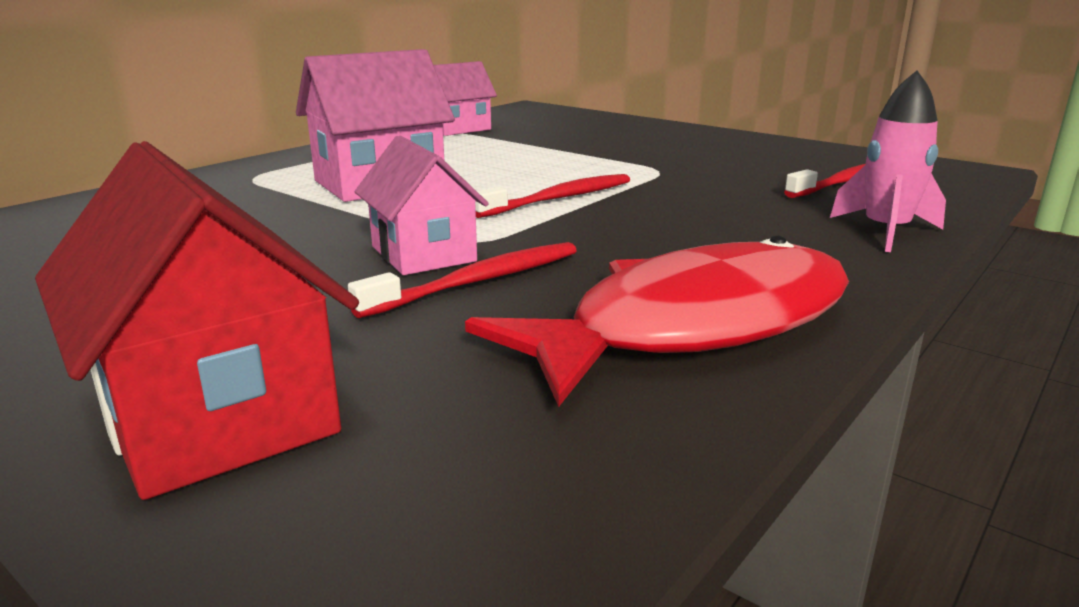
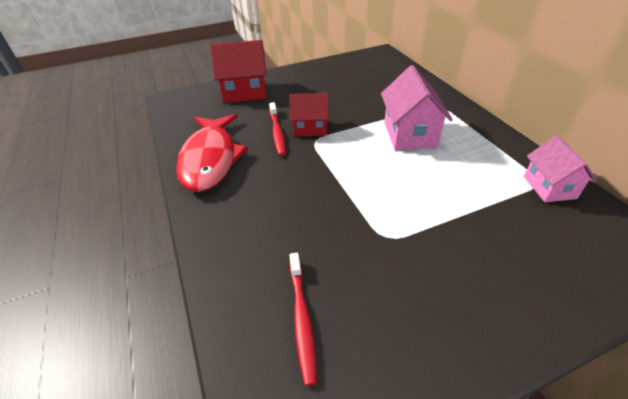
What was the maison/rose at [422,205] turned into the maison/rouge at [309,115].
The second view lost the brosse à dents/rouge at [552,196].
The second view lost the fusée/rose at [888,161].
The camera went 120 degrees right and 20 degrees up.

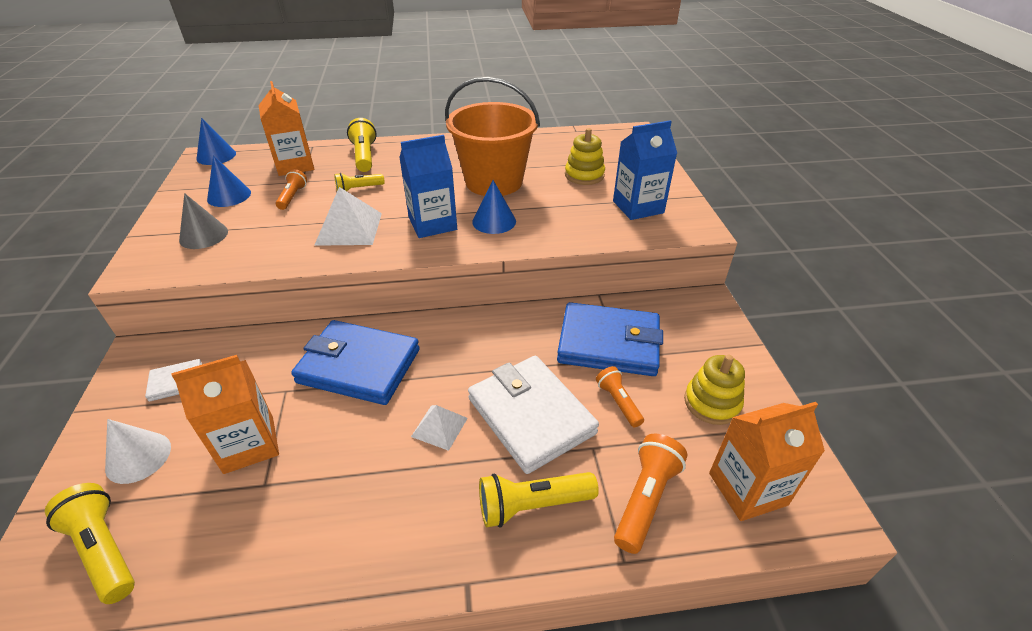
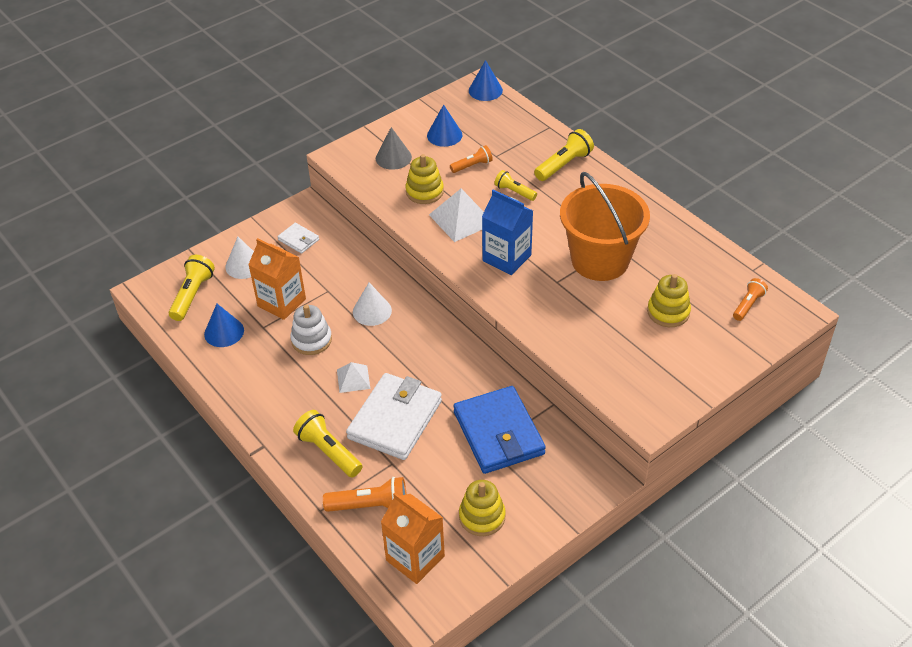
The cône/bleu ended up elsewhere, having gone from [494,207] to [224,325].
The second view gained the jouet à empiler/blanc at [311,330].
Where the portefeuille/bleu stood at [355,362], the cône/blanc came to stand at [372,304].
The second view gained the jouet à empiler/jaune at [425,179].
The lampe de poche/orange ended up elsewhere, having gone from [620,396] to [750,299].
The second view lost the brique de lait/orange at [286,128].
The second view lost the brique de lait/bleu at [645,170].
The camera went 60 degrees right and 5 degrees up.

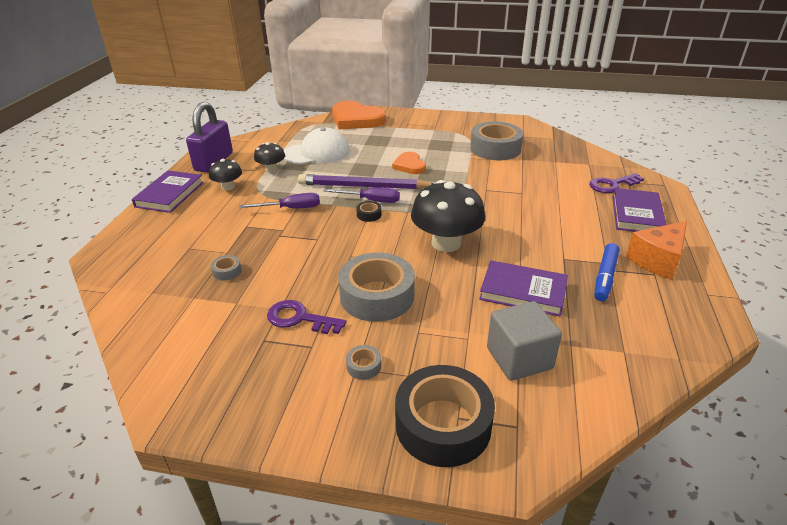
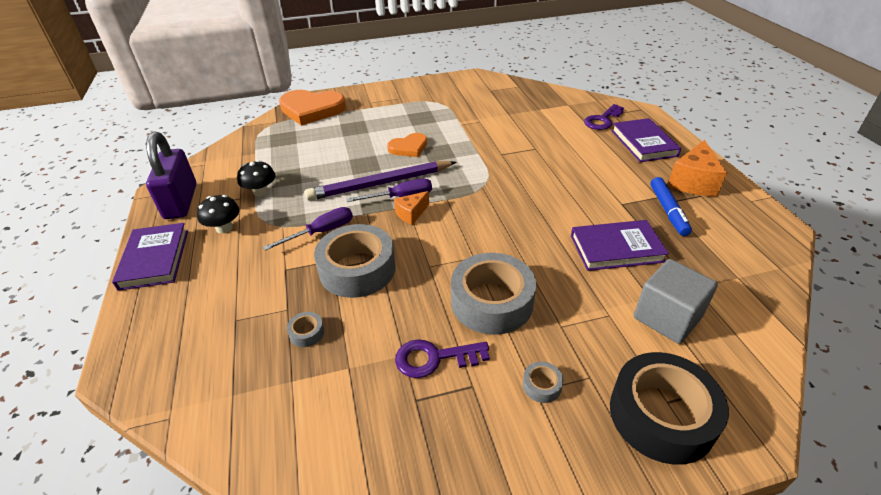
The ruban adhésif/gris ended up elsewhere, having gone from [497,141] to [355,261].
The cœur/orange at [409,163] ended up facing another way, 75 degrees counterclockwise from before.
Where the ruban adhésif/noir stood at [368,211], the fromage/orange came to stand at [411,208].
The second view lost the casquette/blanc at [317,146].
The second view lost the champignon/noir at [448,216].
The camera went 25 degrees left and 5 degrees up.

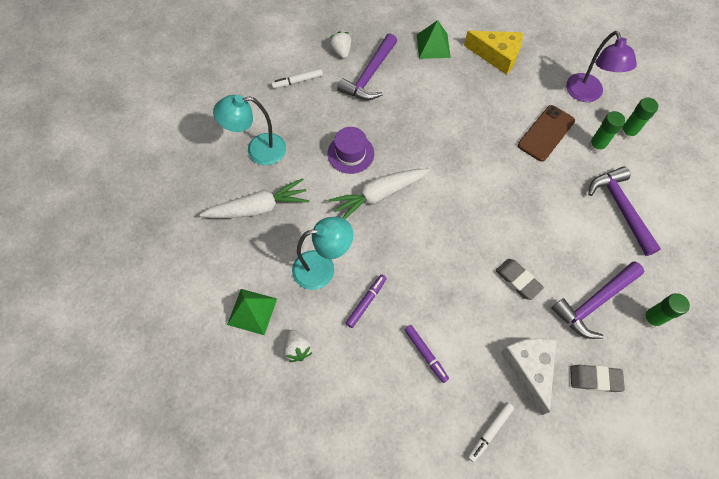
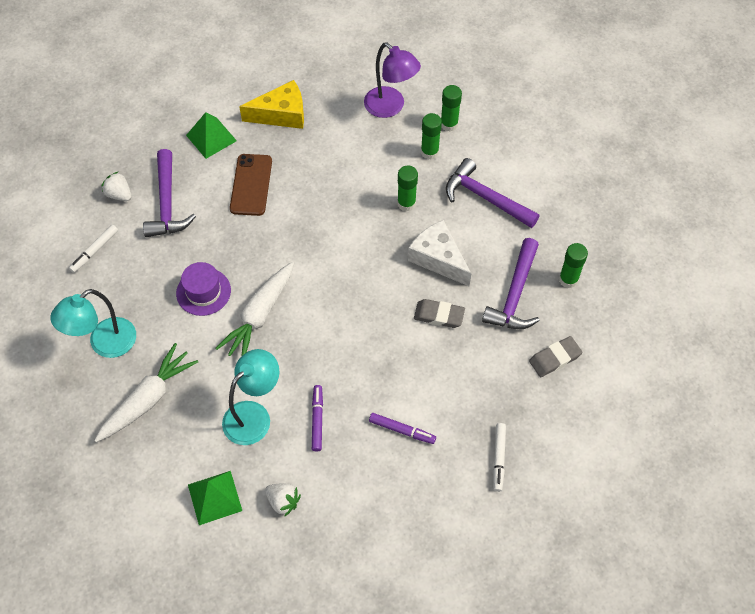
The téléphone/marron ended up elsewhere, having gone from [546,133] to [251,185].
The second view gained the bâton de colle/vert at [407,188].
The fromage/blanc ended up elsewhere, having gone from [528,376] to [439,253].
The camera went 35 degrees left and 5 degrees down.

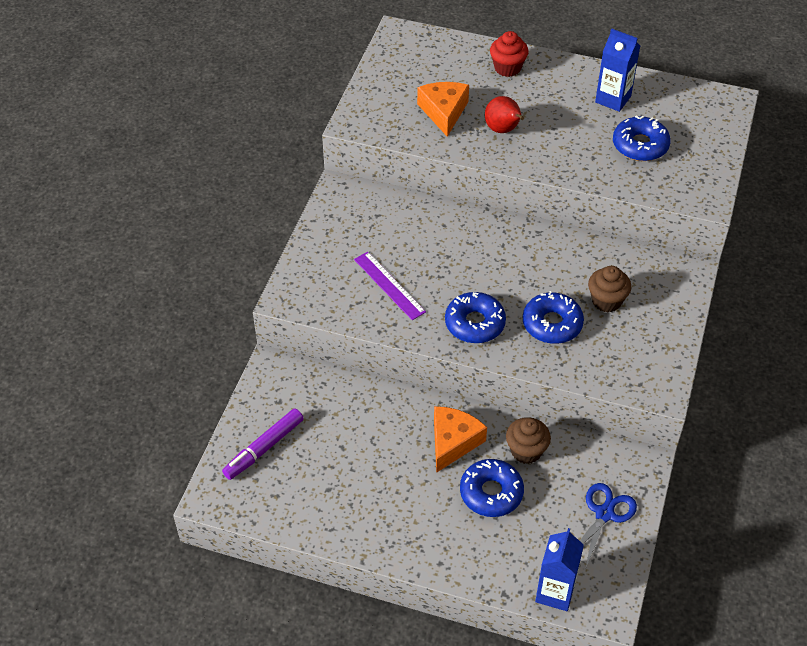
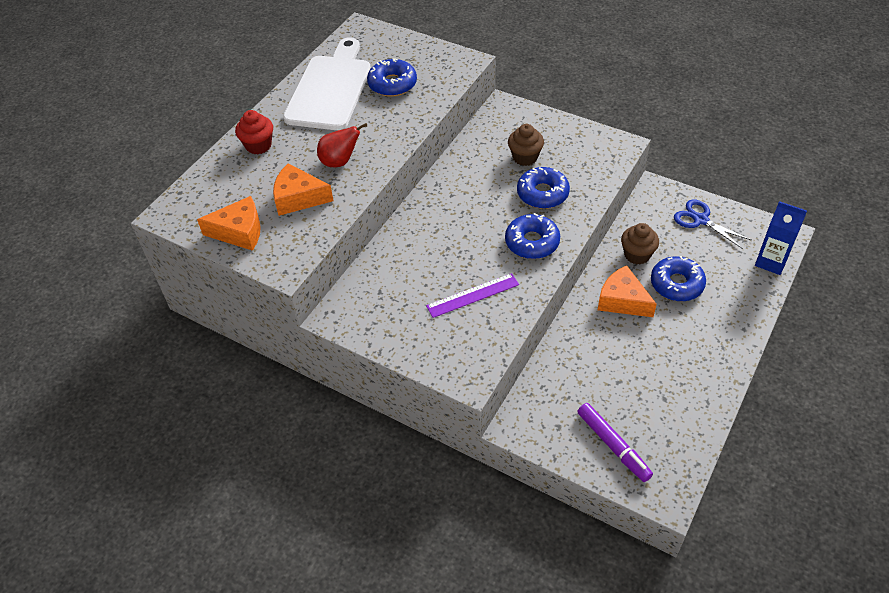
The second view gained the fromage/orange at [229,223].
Where the brique de lait/bleu stood at [617,70], the planche à découper/blanc came to stand at [327,84].
The camera went 75 degrees left and 0 degrees up.

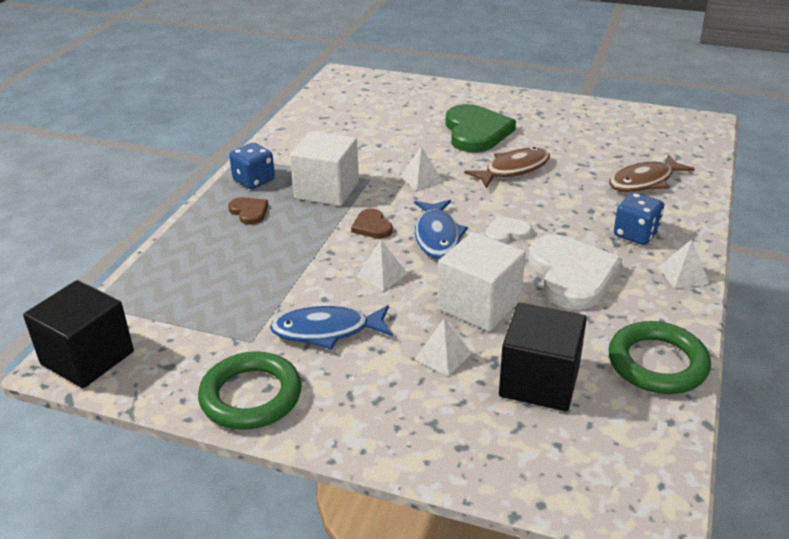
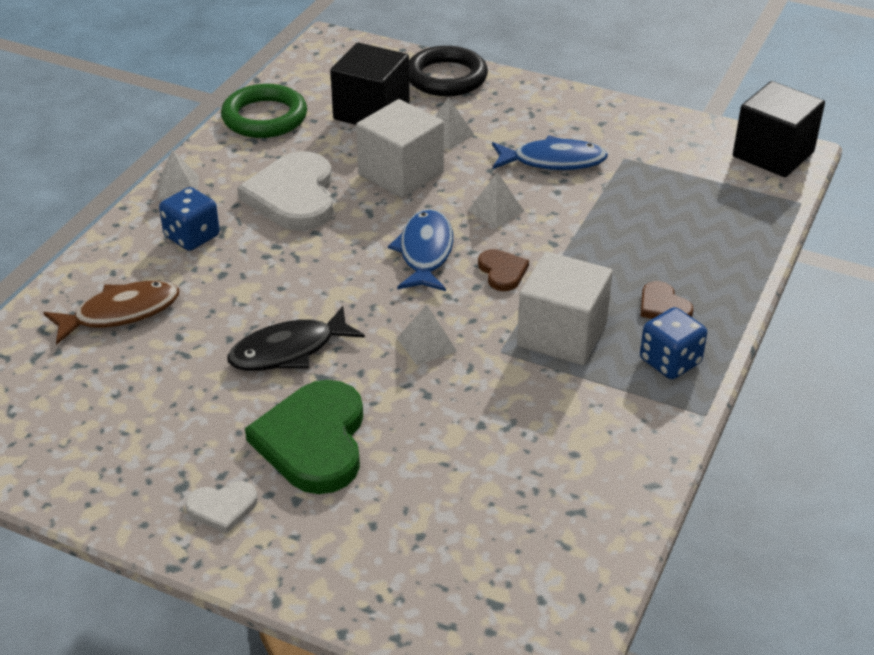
The cœur/blanc ended up elsewhere, having gone from [508,229] to [221,507].
What was the poisson/marron at [507,167] turned into the poisson/noir at [296,338].
The second view gained the anneau/noir at [448,71].
The second view lost the anneau/vert at [250,390].
The camera went 175 degrees left and 5 degrees up.

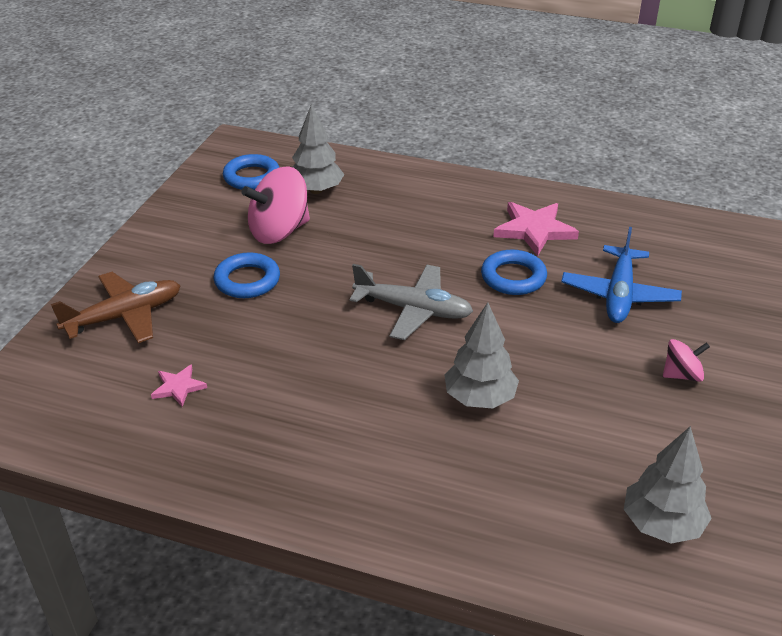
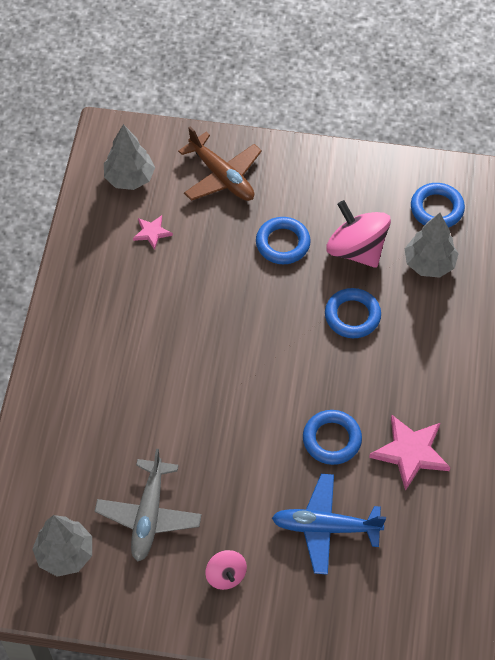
The avion/gris ended up elsewhere, having gone from [411,302] to [148,505].
The arbre/gris ended up elsewhere, having gone from [481,355] to [129,157].
The second view gained the anneau/bleu at [353,313].
The camera went 80 degrees right and 20 degrees up.

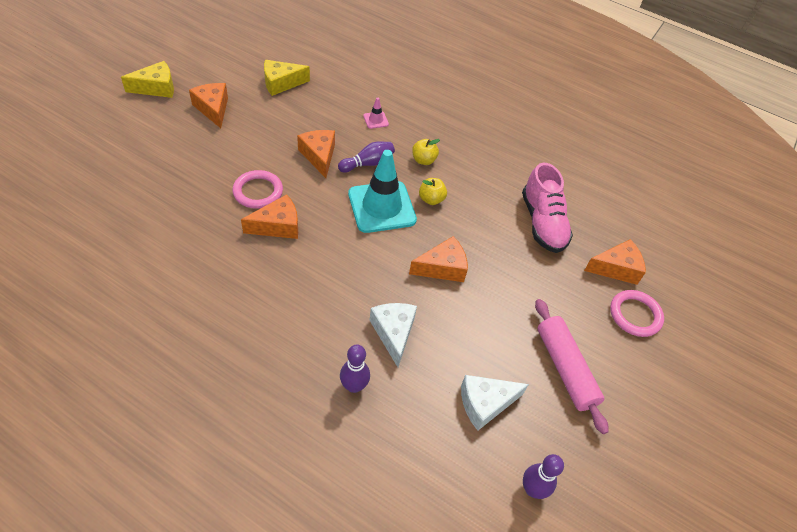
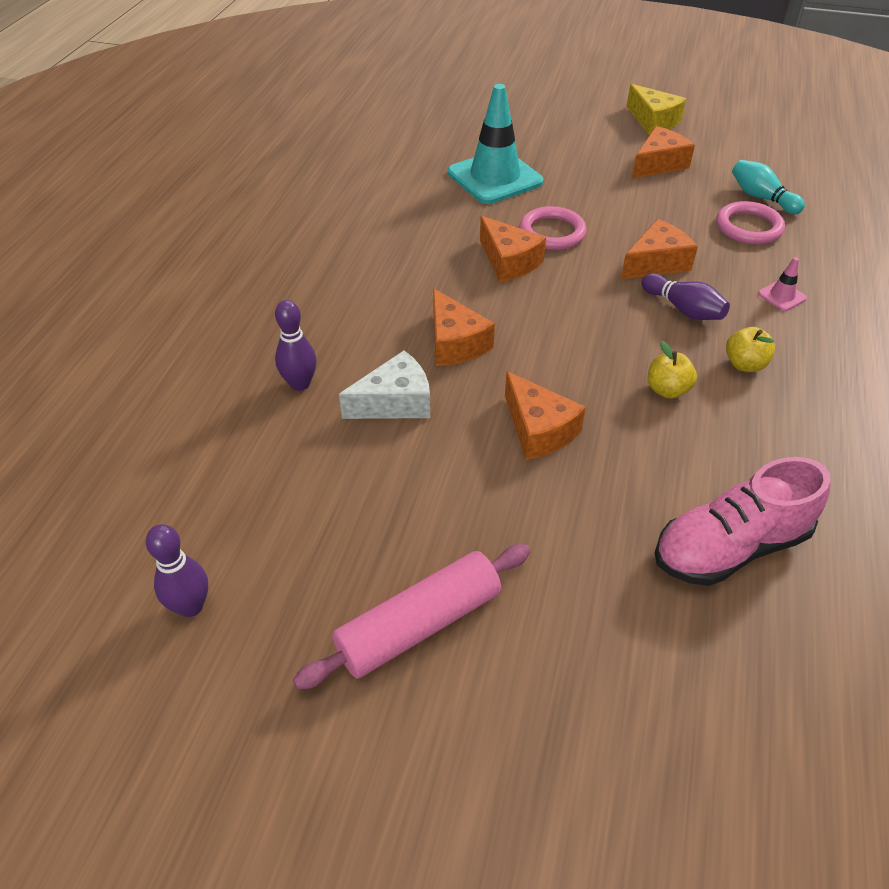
The fromage/orange ended up elsewhere, having gone from [615,262] to [464,327].
The cône de chantier/turquoise ended up elsewhere, having gone from [382,191] to [495,144].
The anneau/rose ended up elsewhere, having gone from [637,313] to [750,222].
Where the fromage/jaune stood at [287,78], the quille/turquoise came to stand at [768,187].
The second view lost the fromage/blanc at [495,403].
The camera went 80 degrees right and 5 degrees down.

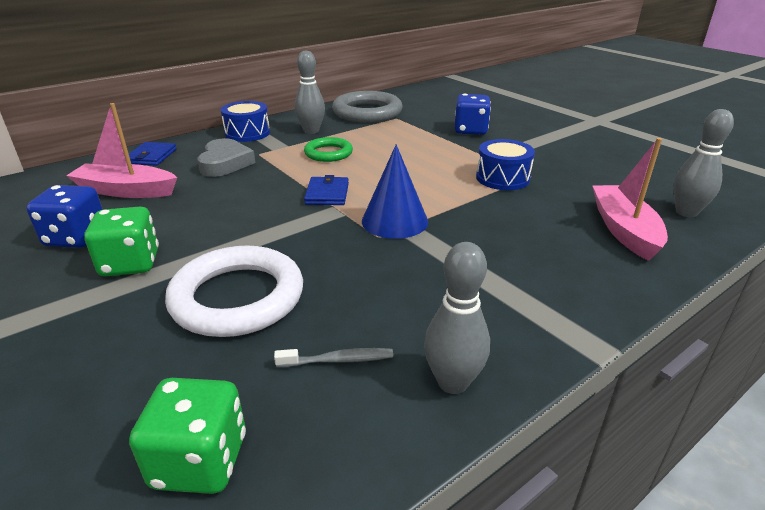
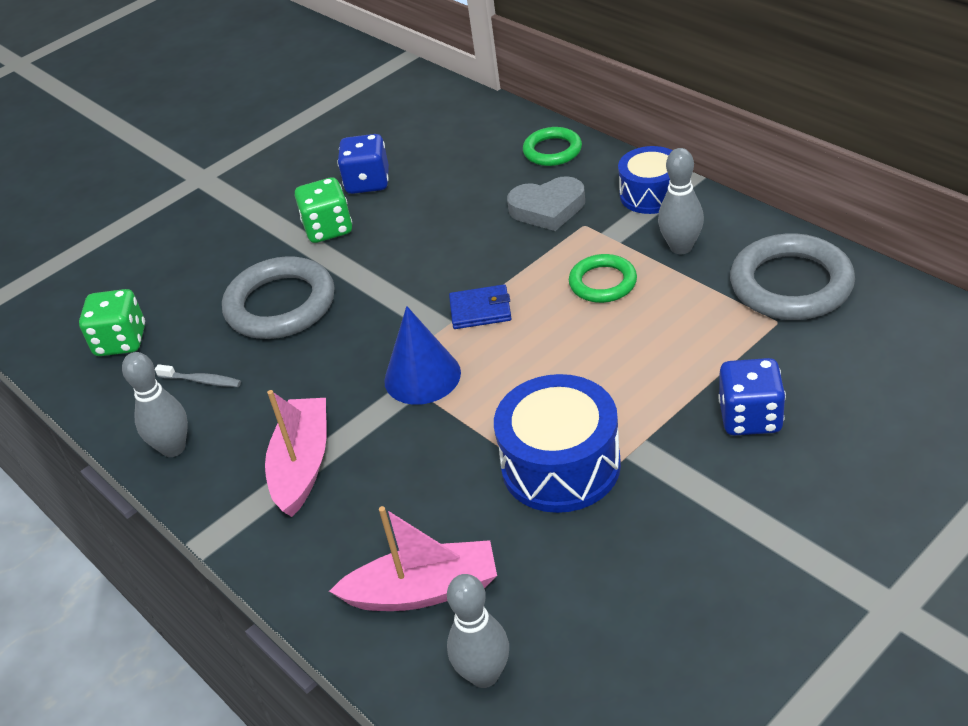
The brosse à dents/gris at [333,358] ended up facing another way, 60 degrees counterclockwise from before.
What was the anneau/blanc at [234,291] turned into the anneau/gris at [278,297].
The bateau/rose ended up elsewhere, having gone from [121,150] to [296,453].
The size of the tambour/bleu at [505,164] changed by a factor of 1.52.
Where the portefeuille/bleu stood at [153,154], the anneau/vert came to stand at [552,146].
The camera went 90 degrees right and 10 degrees up.

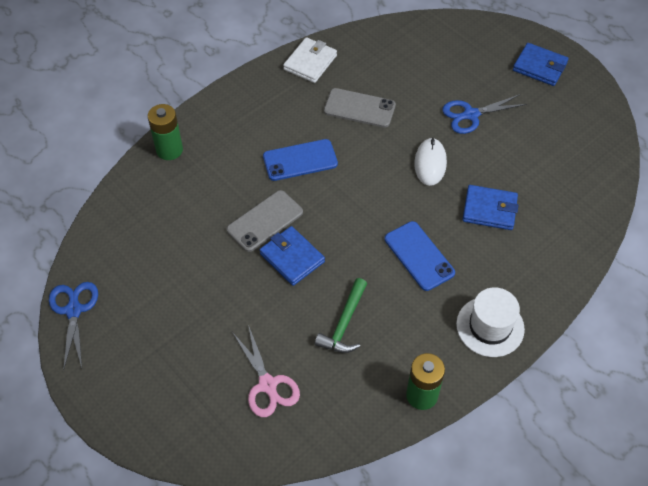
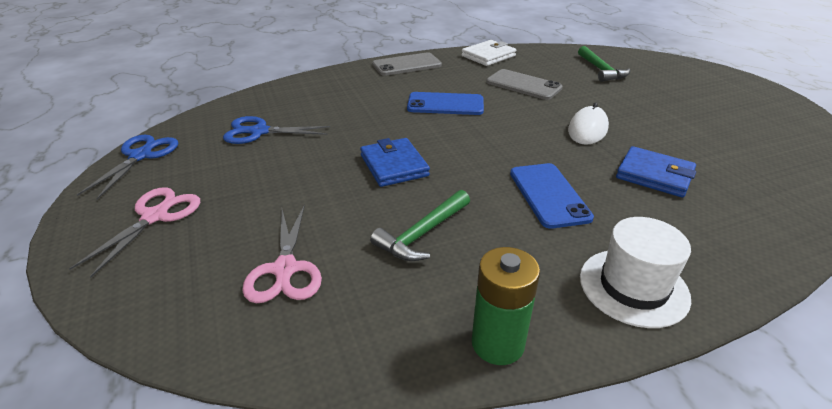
The second view gained the ciseaux/rose at [134,232].
The ciseaux/bleu ended up elsewhere, having gone from [484,114] to [276,130].
The téléphone/gris ended up elsewhere, having gone from [265,221] to [407,64].
The second view gained the marteau/vert at [604,64].
The second view lost the pile/vert at [165,132].
The second view lost the portefeuille/bleu at [541,64].
The camera went 20 degrees right and 20 degrees down.

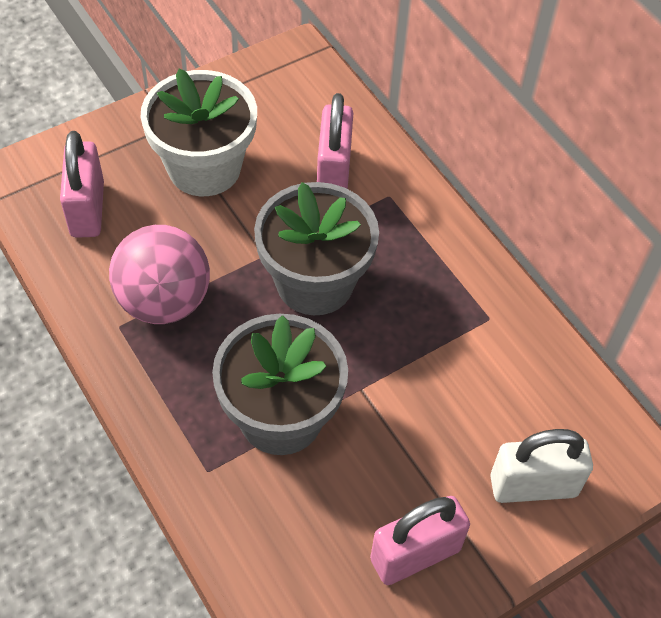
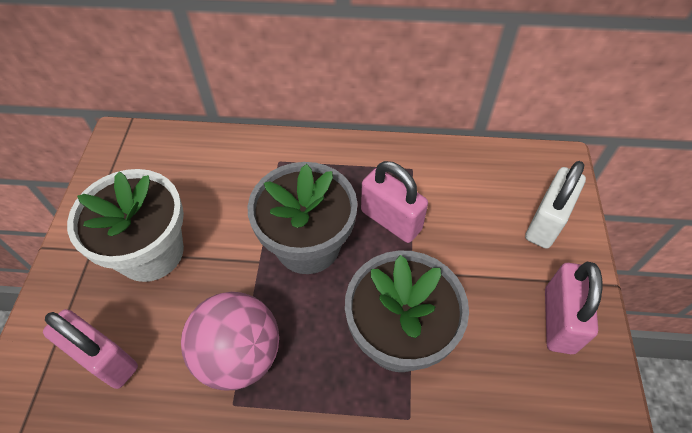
The cadenas/rose ended up elsewhere, having gone from [335,141] to [394,202].
The camera went 50 degrees left and 0 degrees up.

